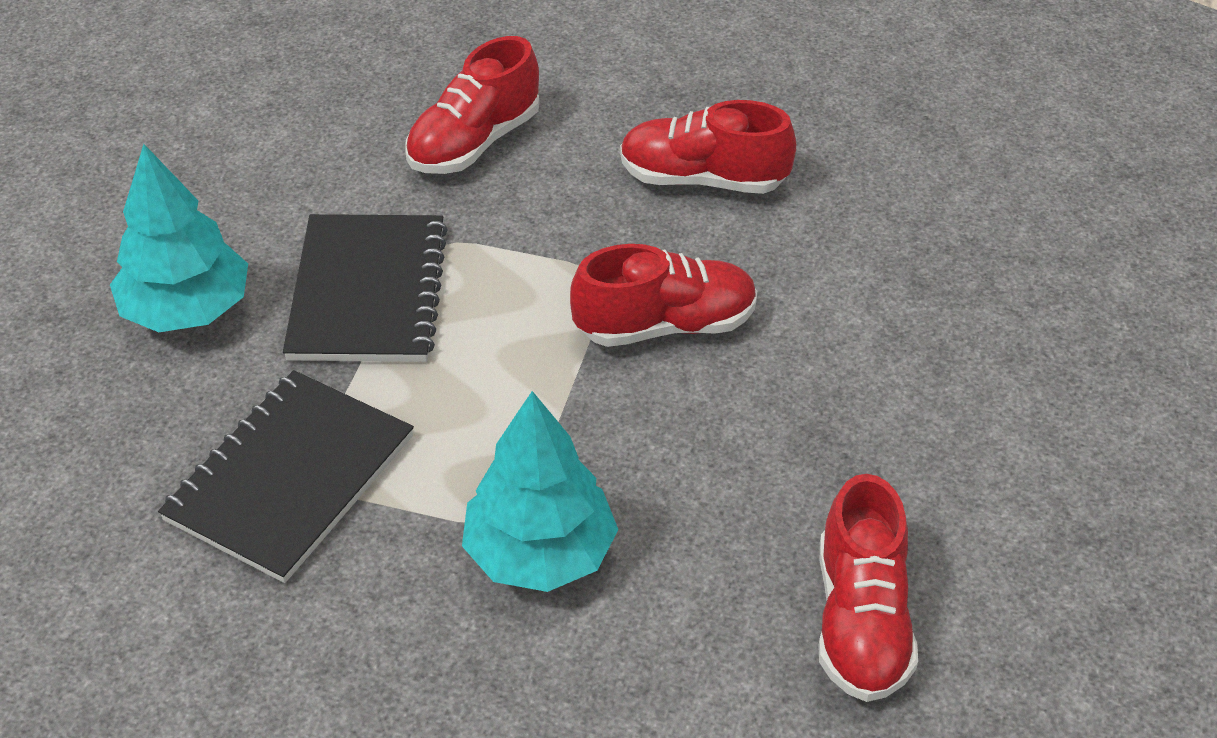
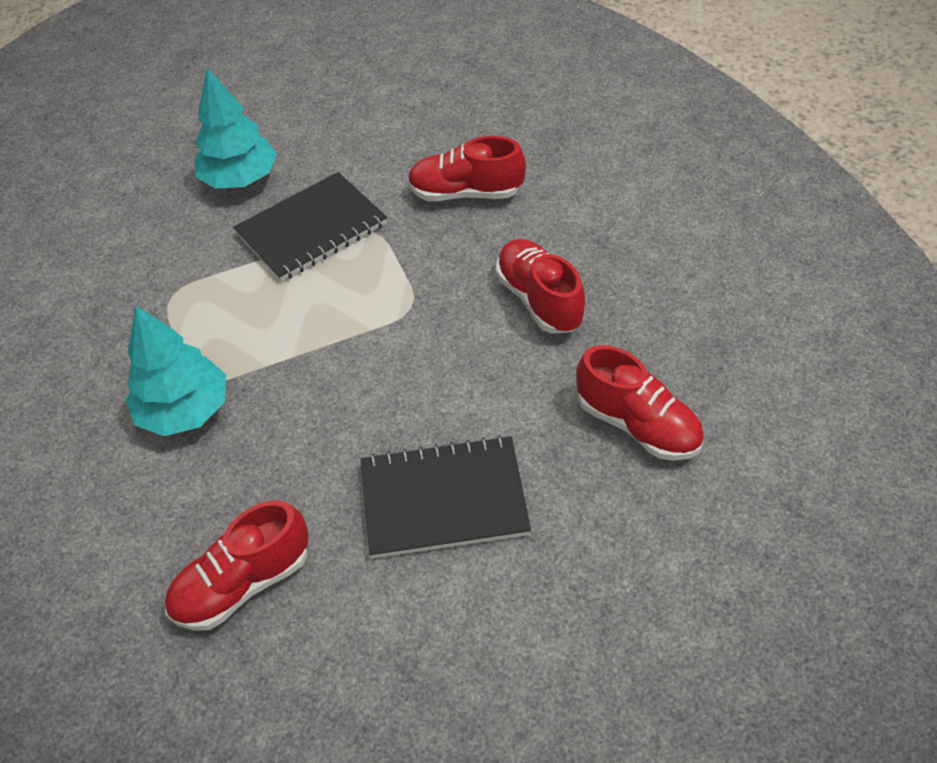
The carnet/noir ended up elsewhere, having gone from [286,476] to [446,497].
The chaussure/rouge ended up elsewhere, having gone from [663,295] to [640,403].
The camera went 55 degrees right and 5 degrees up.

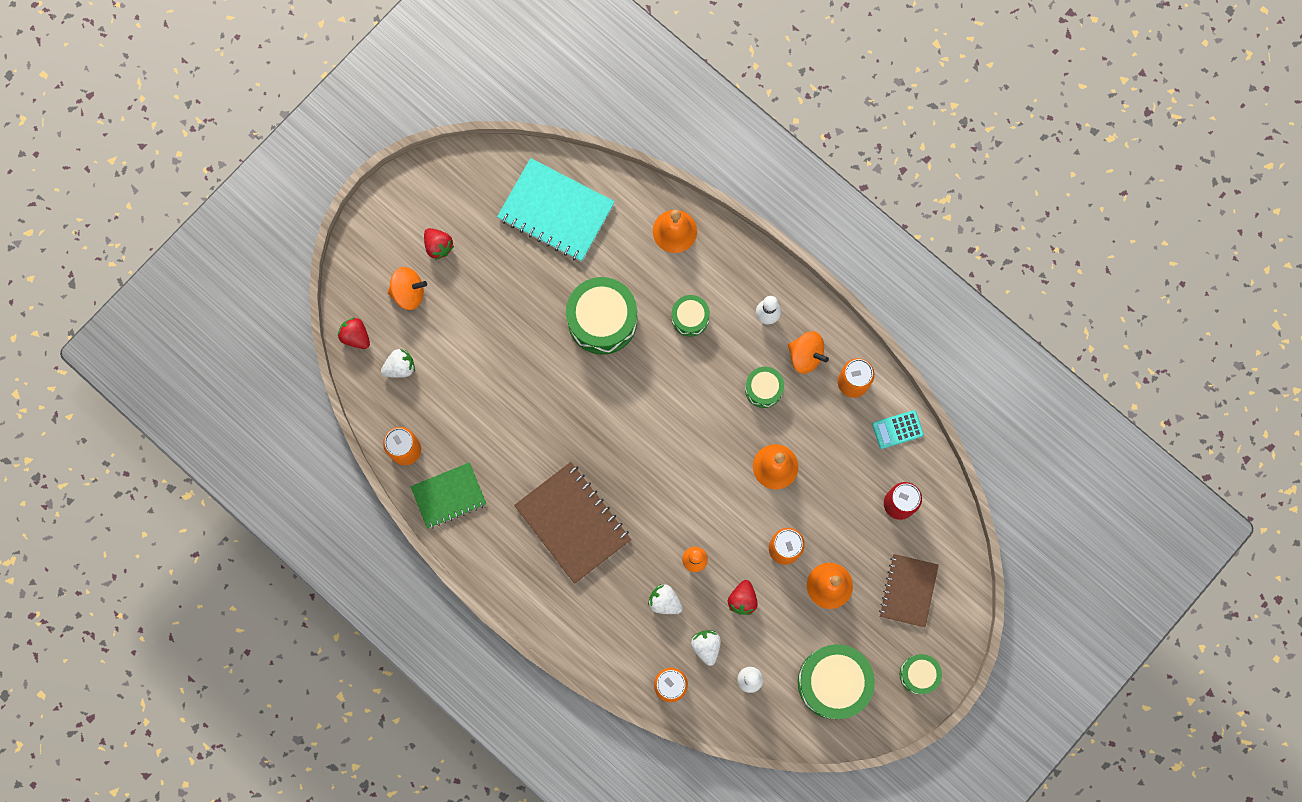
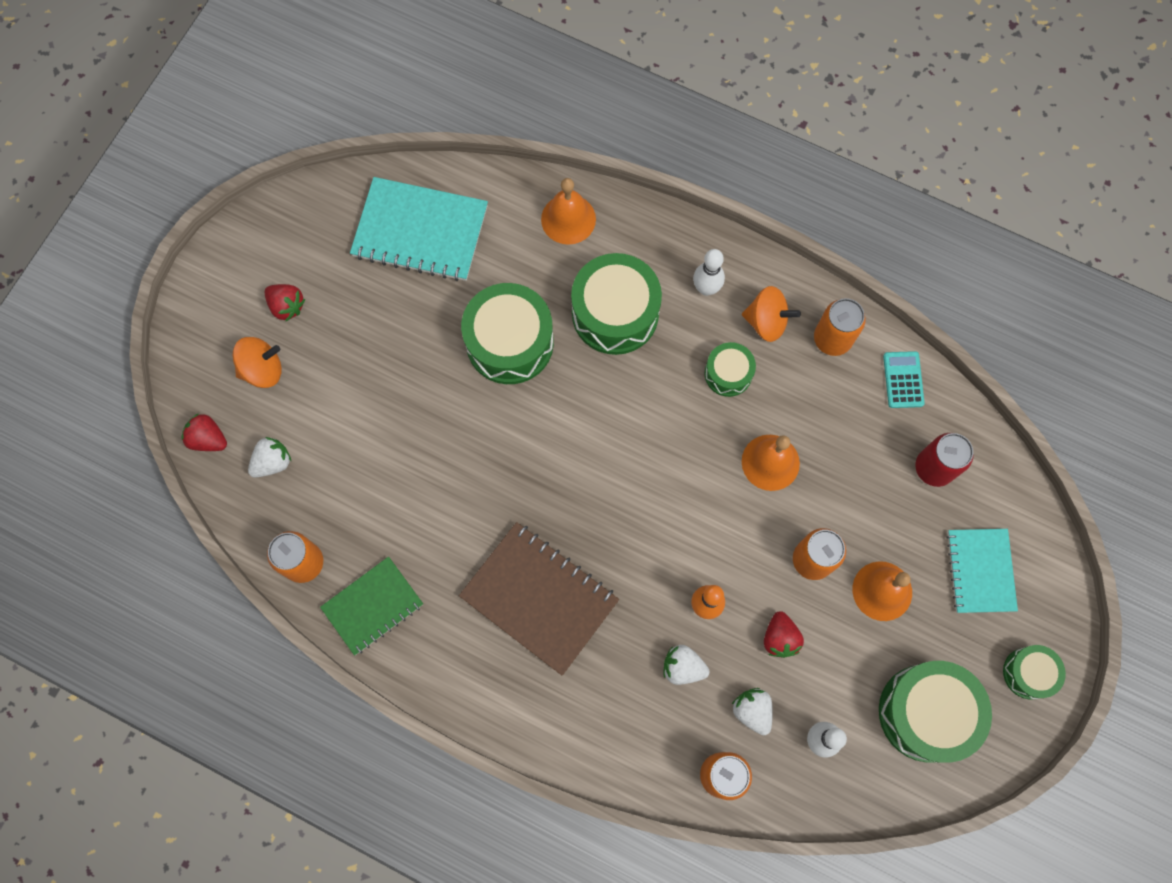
The size of the tambour/vert at [690,316] changed by a factor of 1.85.
The calculatrice/turquoise at [898,429] ended up facing another way, 120 degrees clockwise from before.
What was the carnet/marron at [909,590] turned into the carnet/turquoise at [982,571].
The camera went 15 degrees left and 5 degrees down.

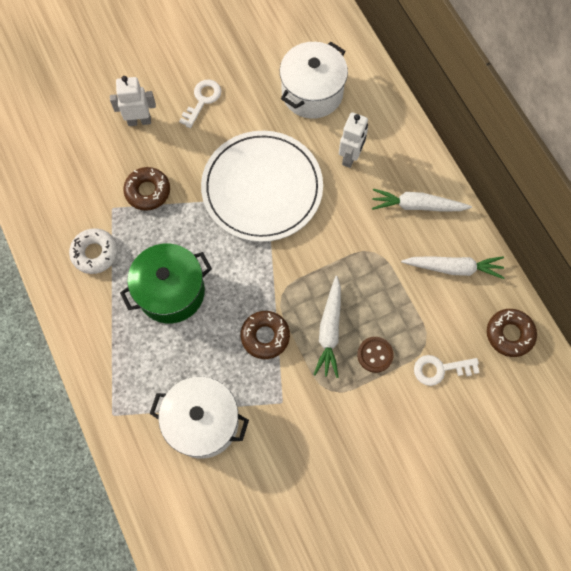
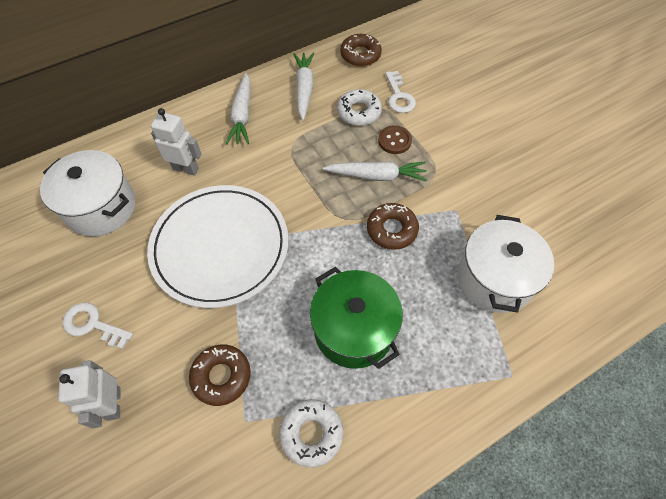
The second view gained the beignet/blanc at [359,107].
The camera went 95 degrees left and 10 degrees down.

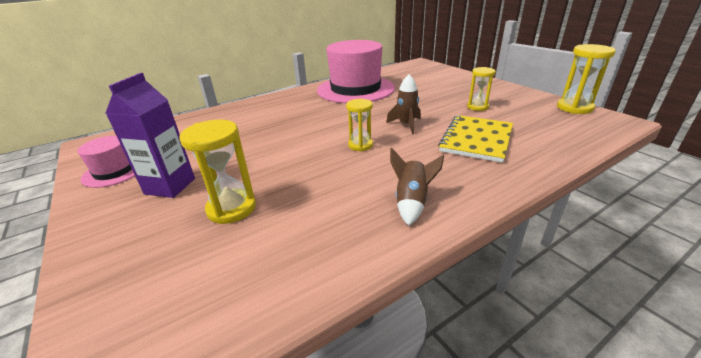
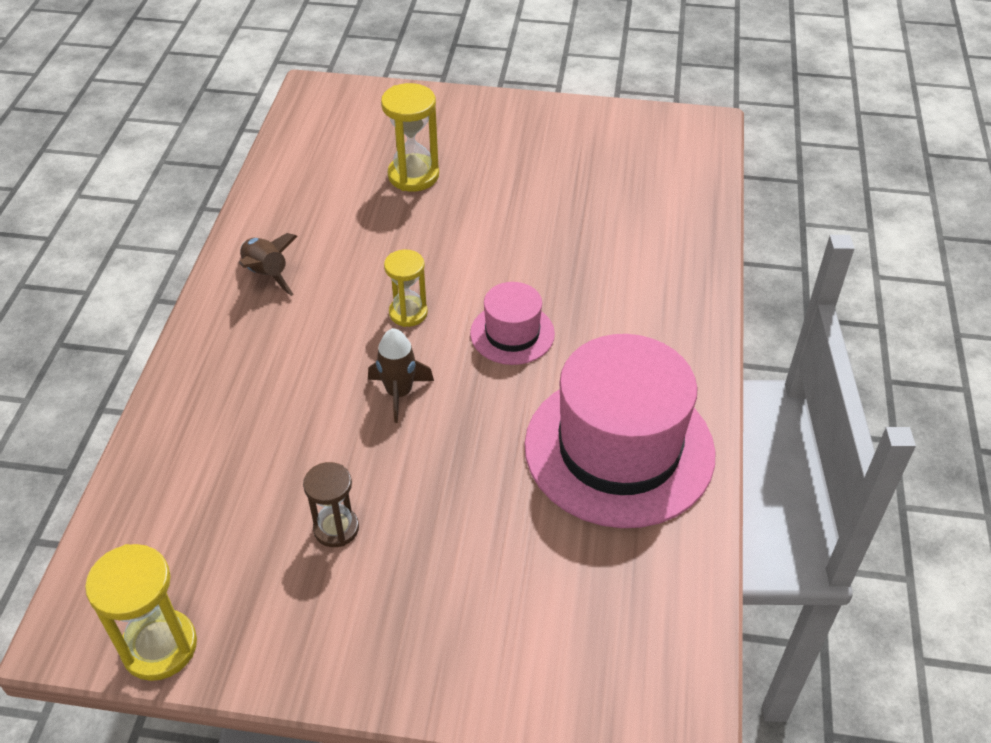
What was the sablier/jaune at [481,89] turned into the sablier/marron at [331,504].
The chapeau/rose ended up elsewhere, having gone from [106,162] to [512,323].
The second view lost the brique de lait/violet at [150,135].
The second view lost the carnet/jaune at [475,139].
The camera went 130 degrees right and 15 degrees up.

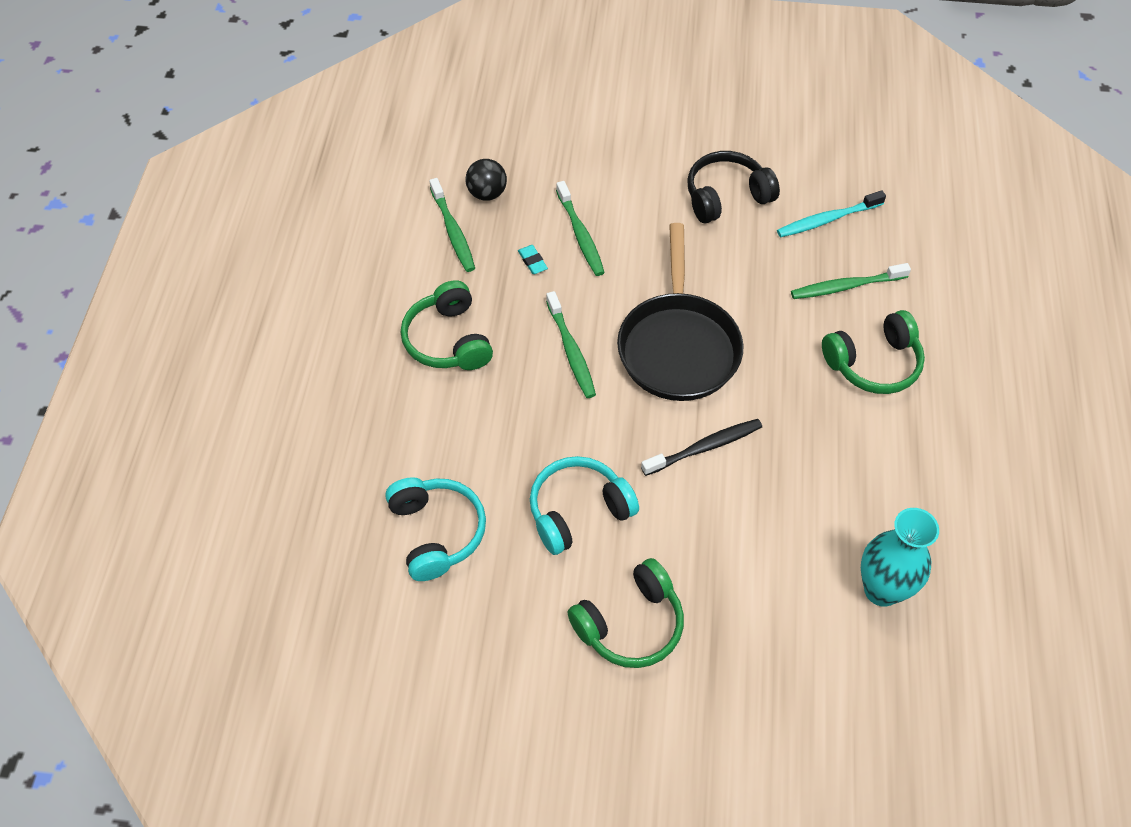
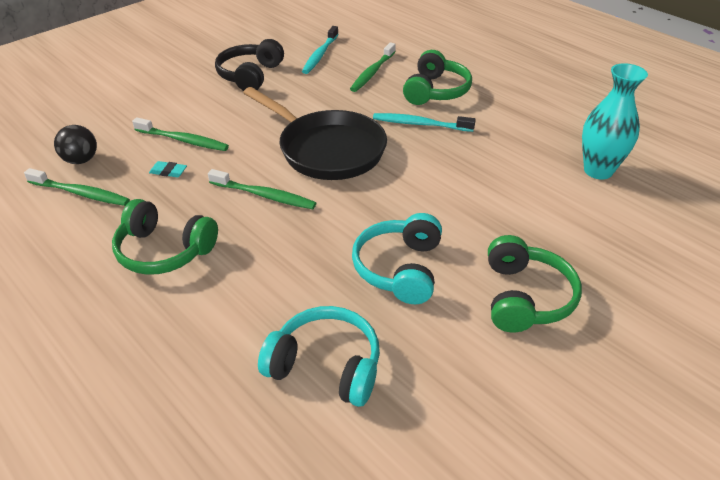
The second view gained the brosse à dents/turquoise at [424,122].
The second view lost the brosse à dents/noir at [701,447].
The camera went 50 degrees left and 15 degrees down.

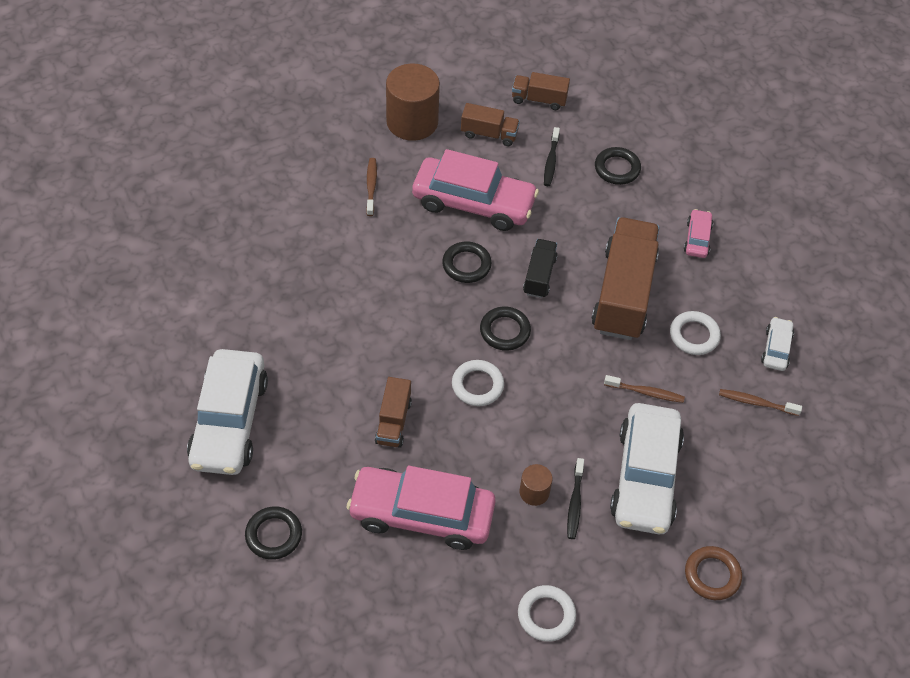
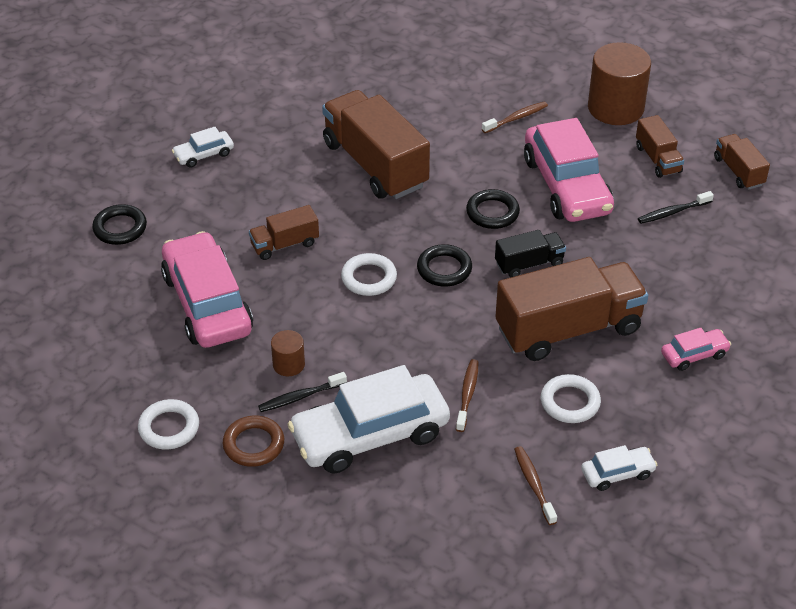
The size of the voiture/blanc at [227,412] changed by a factor of 0.46.
The anneau/marron ended up elsewhere, having gone from [713,573] to [253,441].
The second view gained the camion/marron at [376,144].
The brosse à dents/marron at [644,389] ended up facing another way, 150 degrees counterclockwise from before.
The second view lost the anneau/noir at [618,166].
The camera went 60 degrees right and 10 degrees down.

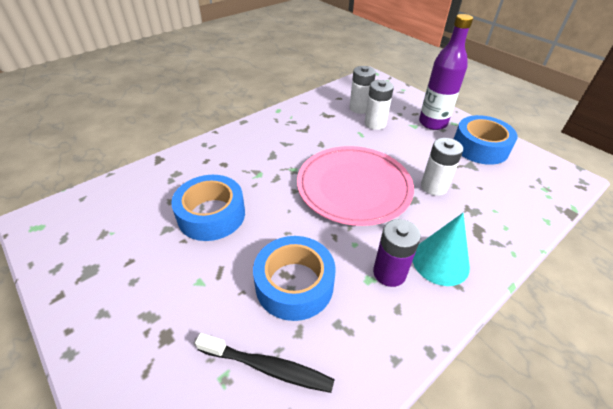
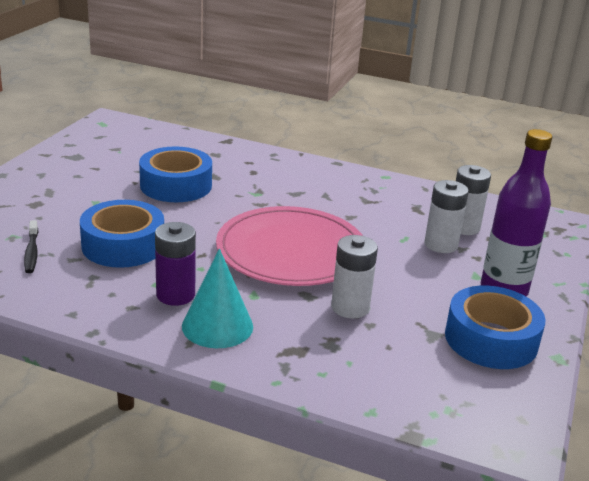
The size of the brosse à dents/noir at [265,363] changed by a factor of 0.67.
The camera went 60 degrees right and 15 degrees down.

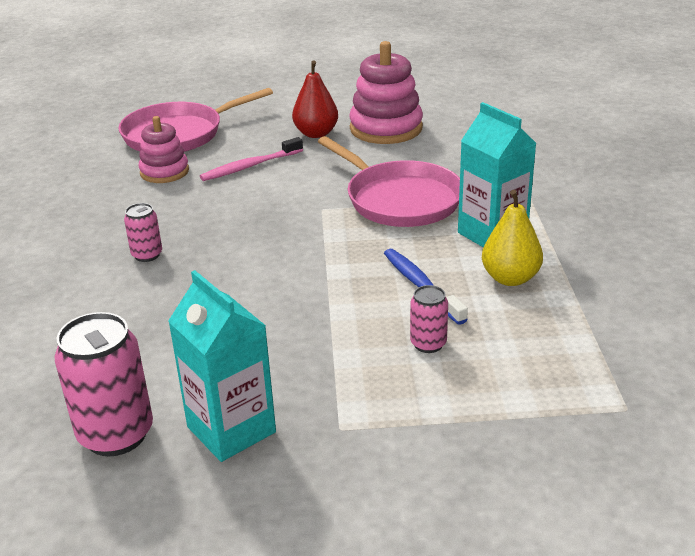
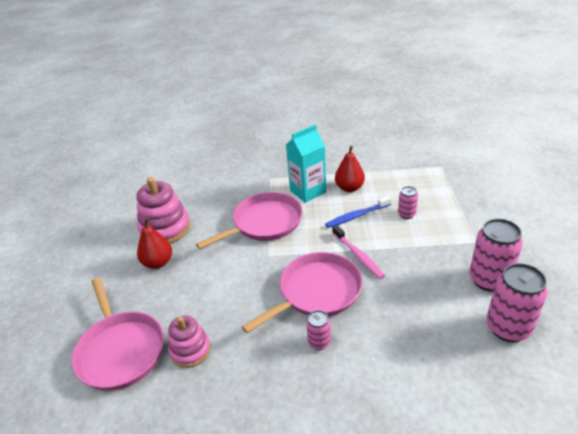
The second view gained the poêle/rose at [302,292].
The brosse à dents/rose ended up elsewhere, having gone from [251,159] to [358,252].
What was the poire/jaune at [512,238] turned into the poire/rouge at [350,169].
Where the brique de lait/turquoise stood at [222,366], the canette/rose came to stand at [496,255].
The camera went 85 degrees left and 5 degrees up.

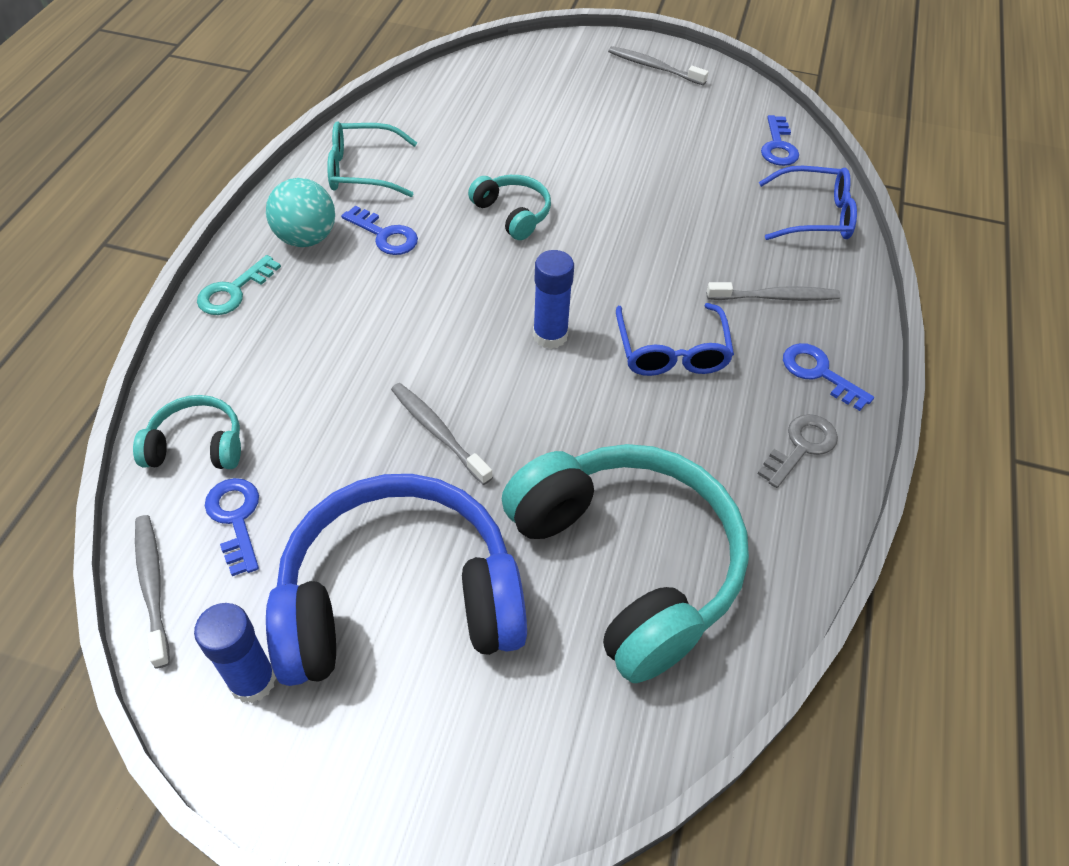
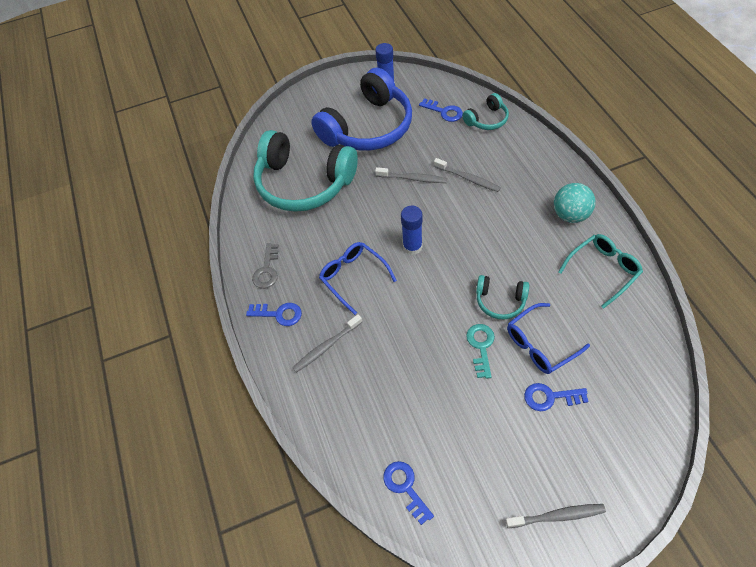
The brosse à dents/gris ended up elsewhere, having gone from [152,592] to [467,175].
The clé/turquoise ended up elsewhere, having gone from [239,285] to [480,351].
The lunettes/bleu ended up elsewhere, having gone from [808,203] to [548,338].
The clé/bleu ended up elsewhere, having gone from [379,230] to [556,397].
The camera went 150 degrees right and 5 degrees up.

